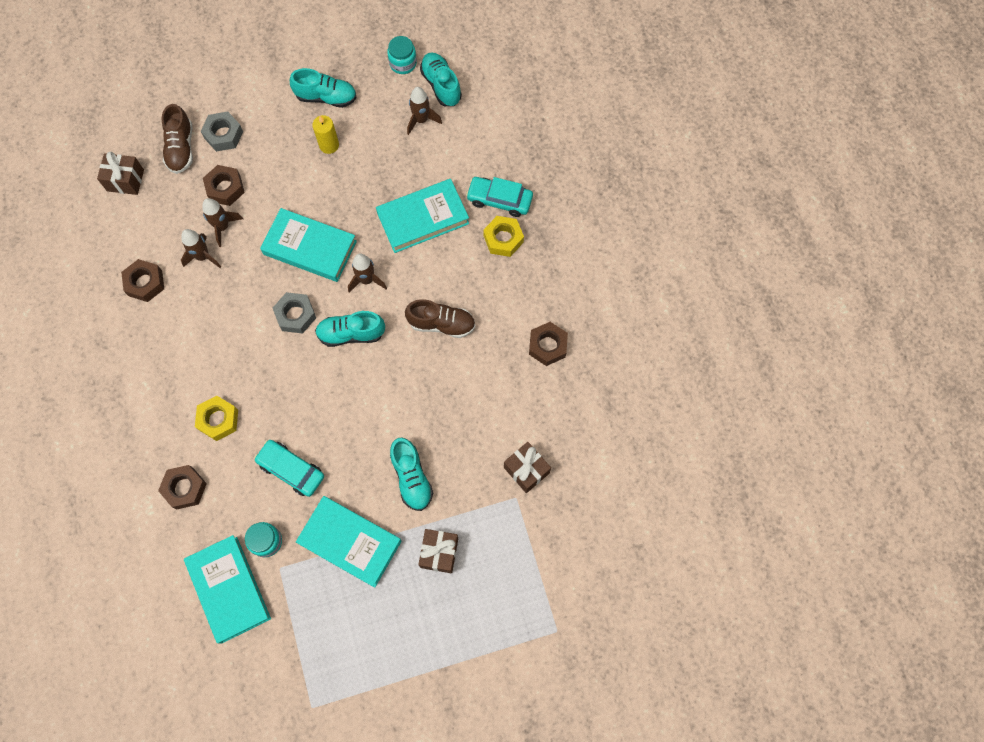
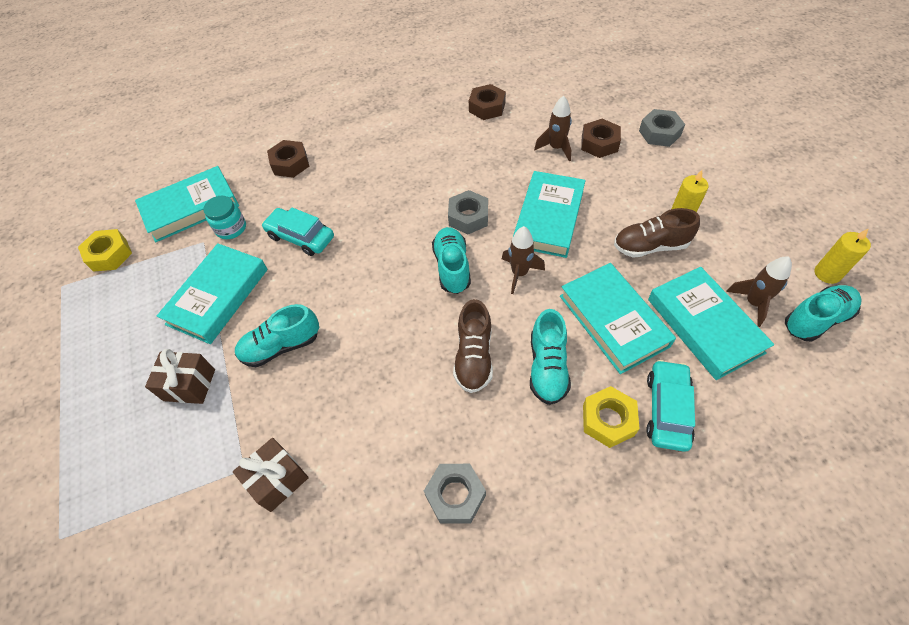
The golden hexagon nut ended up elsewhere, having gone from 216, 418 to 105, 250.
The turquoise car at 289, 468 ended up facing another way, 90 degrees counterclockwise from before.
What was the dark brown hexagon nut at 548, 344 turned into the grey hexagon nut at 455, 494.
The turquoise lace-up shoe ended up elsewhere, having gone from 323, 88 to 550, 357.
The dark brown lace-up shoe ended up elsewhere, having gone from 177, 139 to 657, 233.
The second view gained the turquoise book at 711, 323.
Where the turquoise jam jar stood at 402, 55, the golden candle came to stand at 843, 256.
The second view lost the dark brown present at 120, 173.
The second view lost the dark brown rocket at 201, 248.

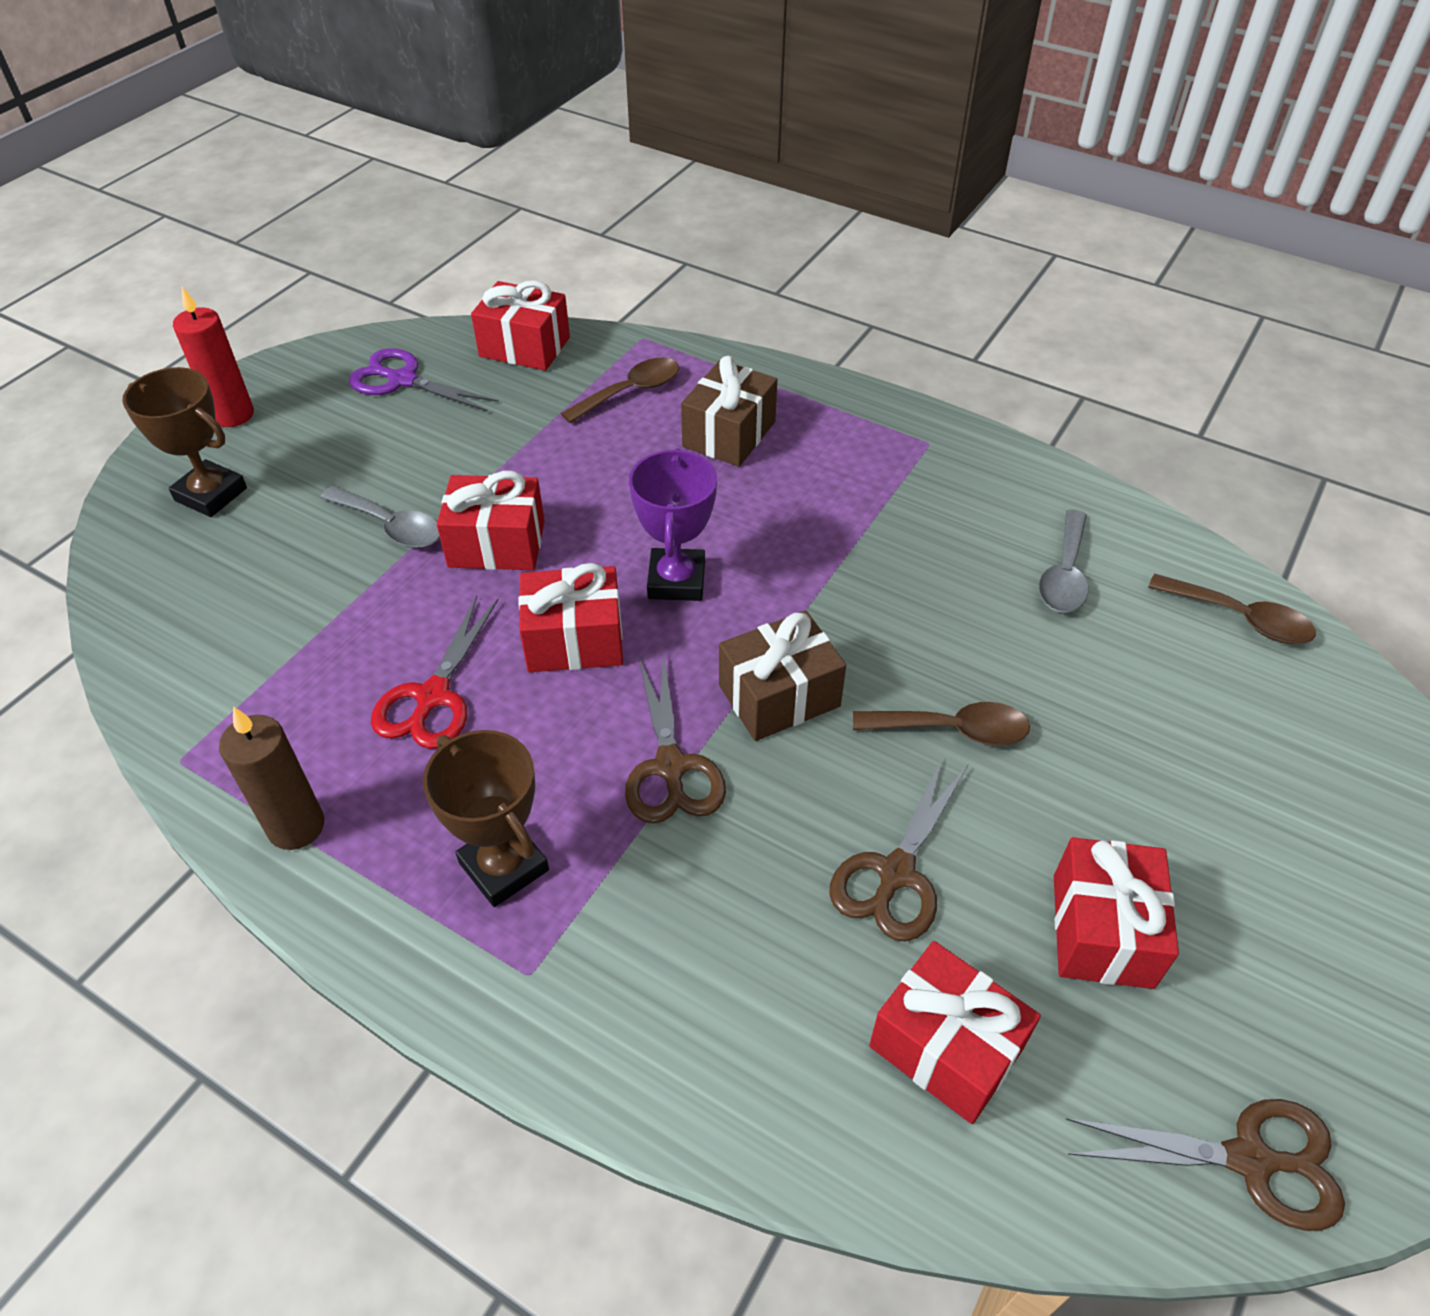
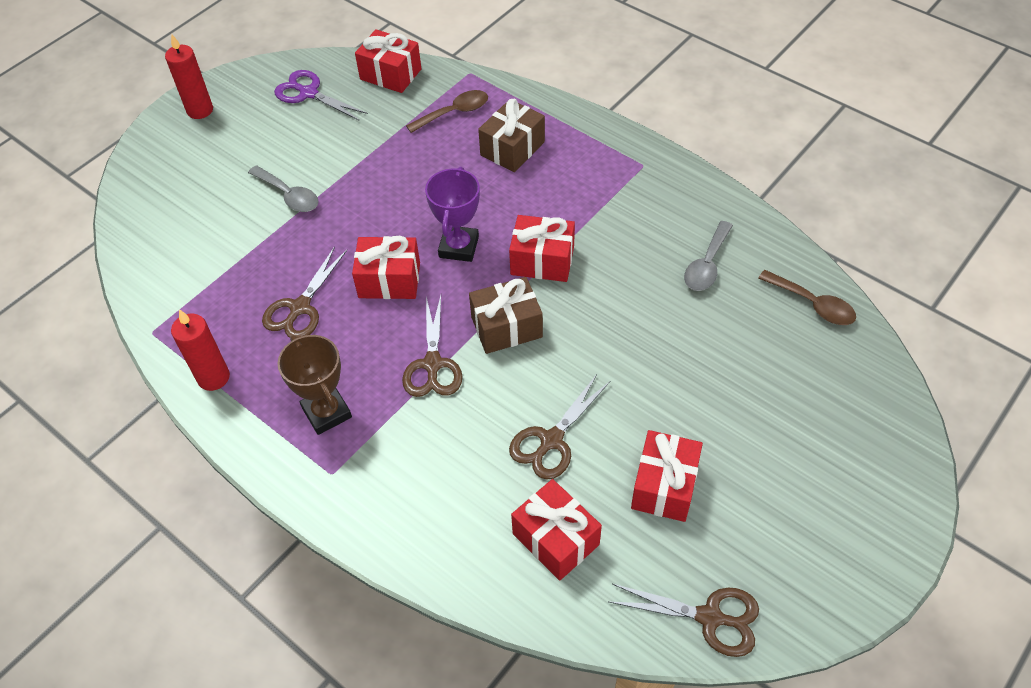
What was the dark brown candle at 271, 778 turned into the red candle at 200, 350.
What was the red shears at 435, 672 turned into the dark brown shears at 304, 292.
The red present ended up elsewhere, having gone from 491, 520 to 542, 248.
The second view lost the dark brown prize cup at 184, 442.
The second view lost the dark brown spoon at 941, 723.

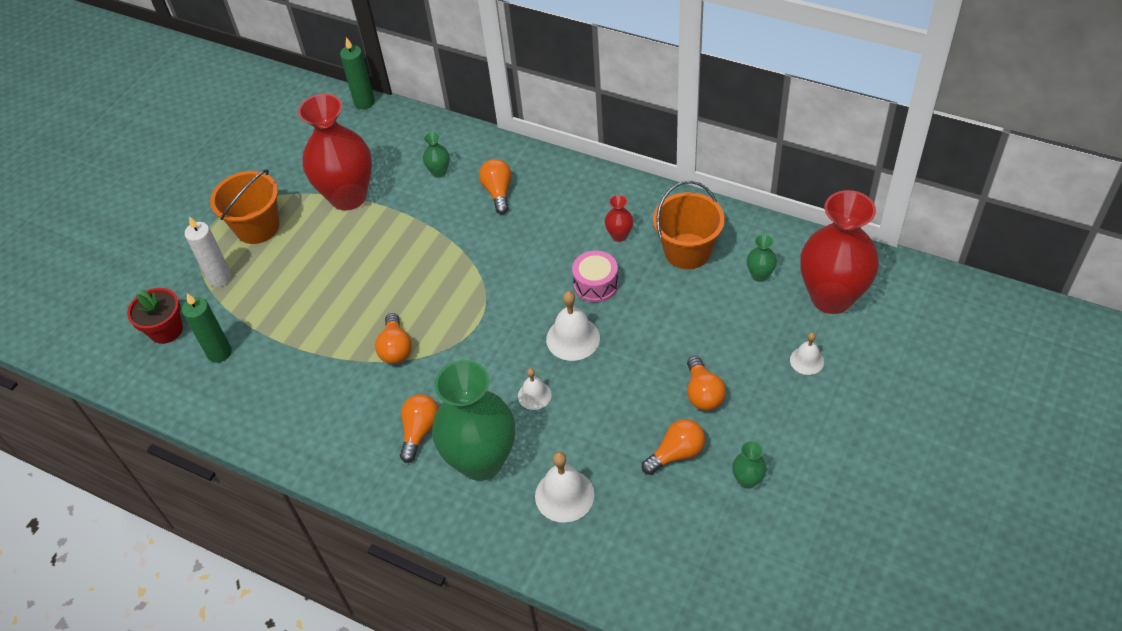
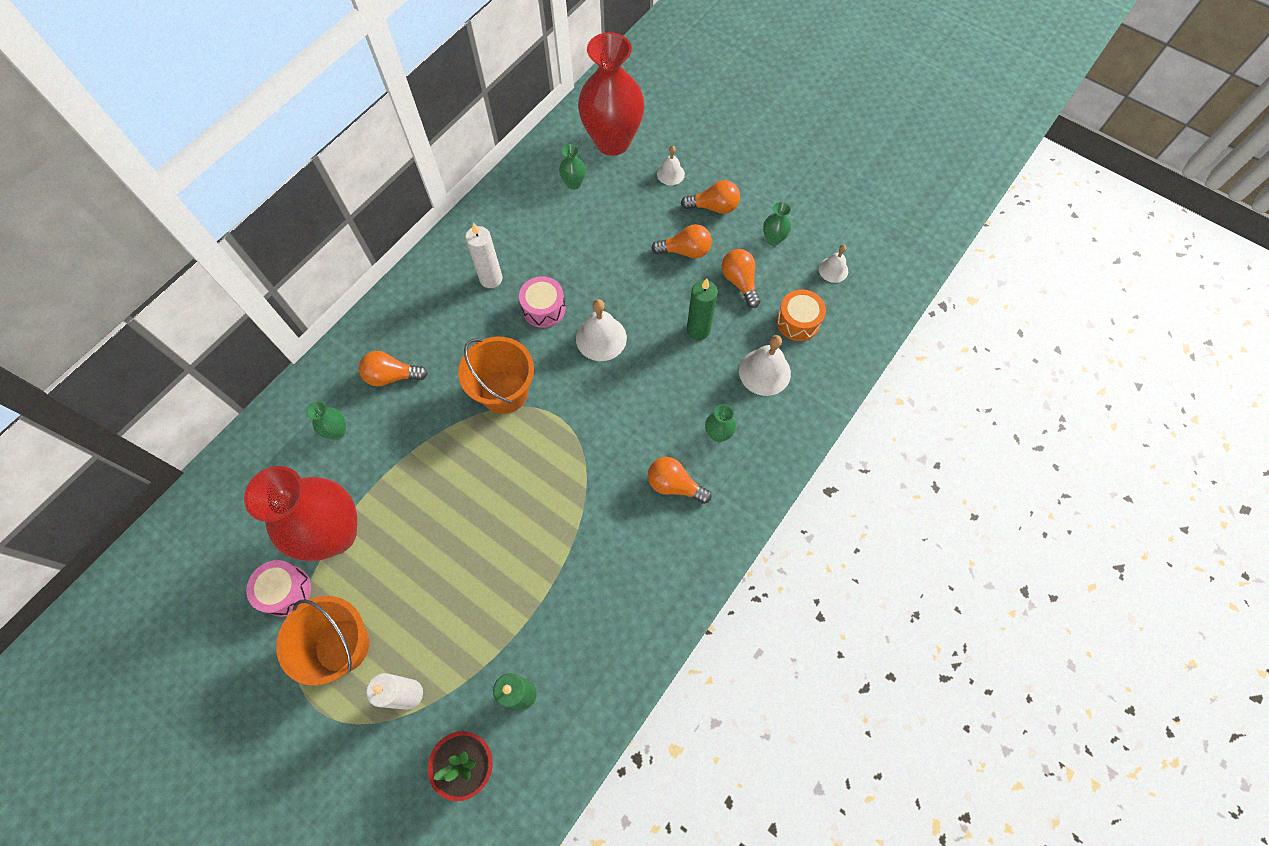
The second view gained the pink snare drum at 278, 588.
The orange-coloured pail ended up elsewhere, having gone from 689, 225 to 496, 375.
Where the red flower vase stood at 619, 218, the white candle came to stand at 484, 255.
The orange-coloured bulb ended up elsewhere, having gone from 393, 338 to 710, 197.
The emerald candle ended up elsewhere, having gone from 357, 73 to 702, 309.
The size of the emerald flower vase at 473, 420 changed by a factor of 0.41.
The second view gained the orange-coloured snare drum at 801, 315.
The white bell ended up elsewhere, having gone from 535, 389 to 833, 264.

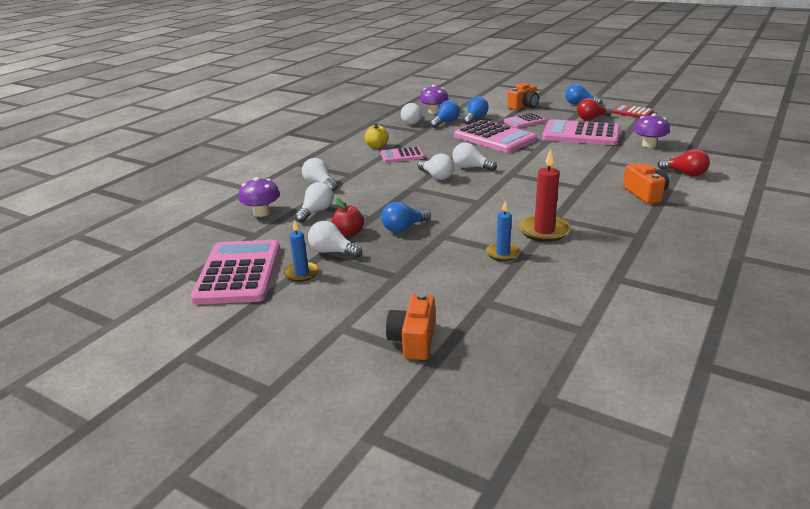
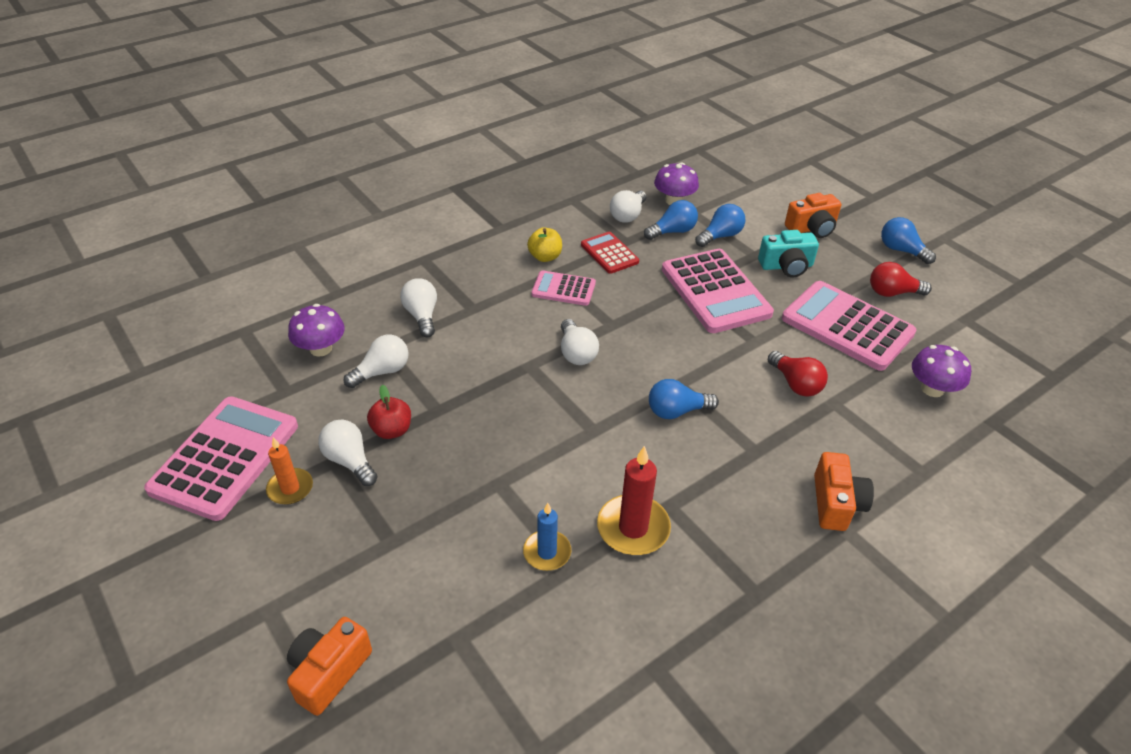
What was the royal blue candle at 301, 251 turned into the orange-coloured candle at 289, 471.
The red calculator ended up elsewhere, having gone from 633, 111 to 610, 253.
The royal blue bulb ended up elsewhere, having gone from 406, 217 to 684, 399.
Where the pink calculator stood at 525, 120, the turquoise compact camera came to stand at 788, 253.
The red bulb ended up elsewhere, having gone from 683, 162 to 798, 374.
The second view lost the white bulb at 474, 156.

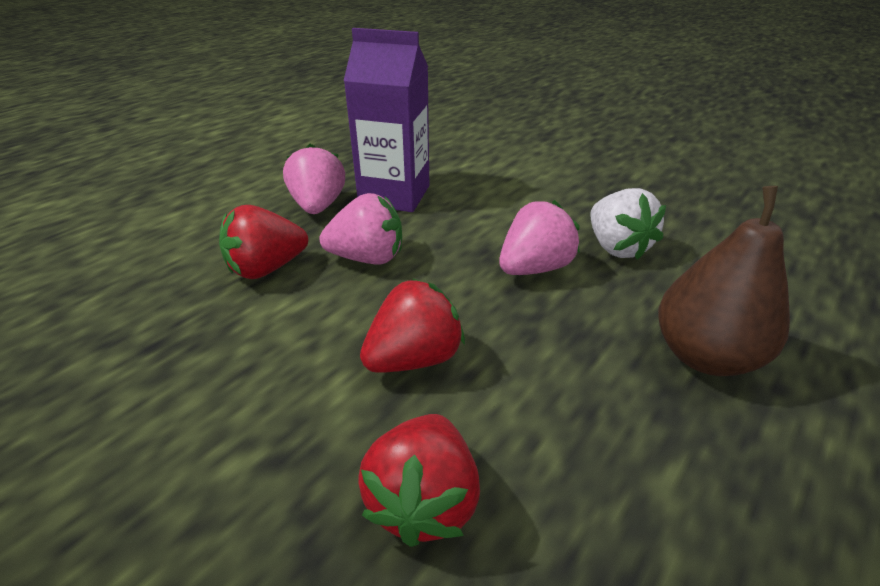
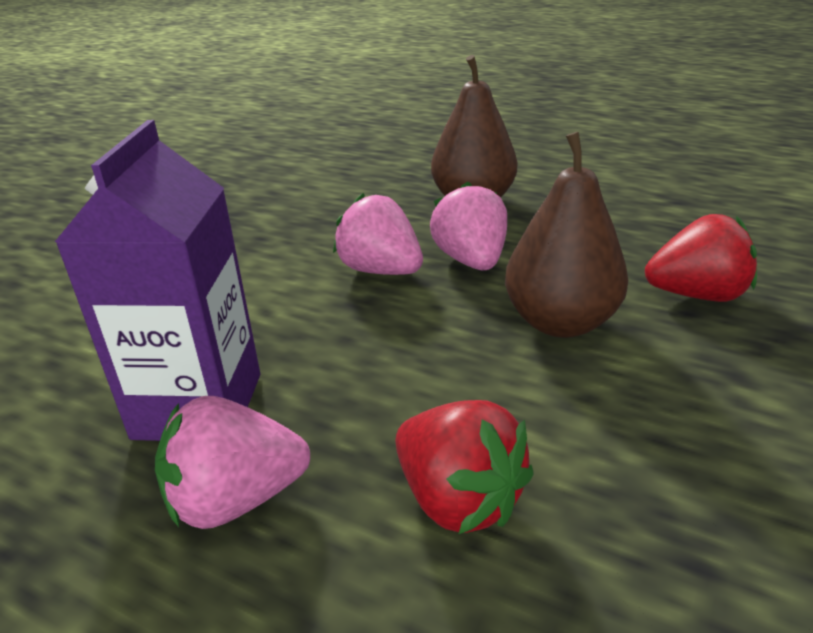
The pink strawberry ended up elsewhere, having gone from 361, 228 to 468, 225.
Where the red strawberry stood at 412, 325, the dark brown pear came to stand at 566, 235.
The second view lost the white strawberry at 628, 224.

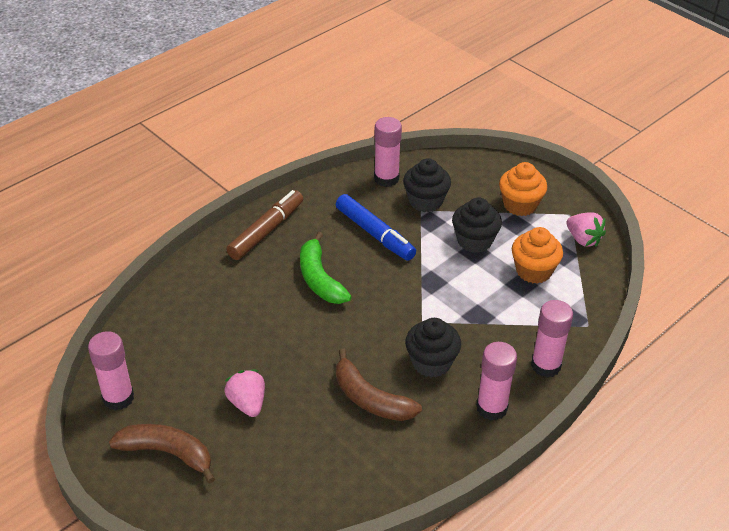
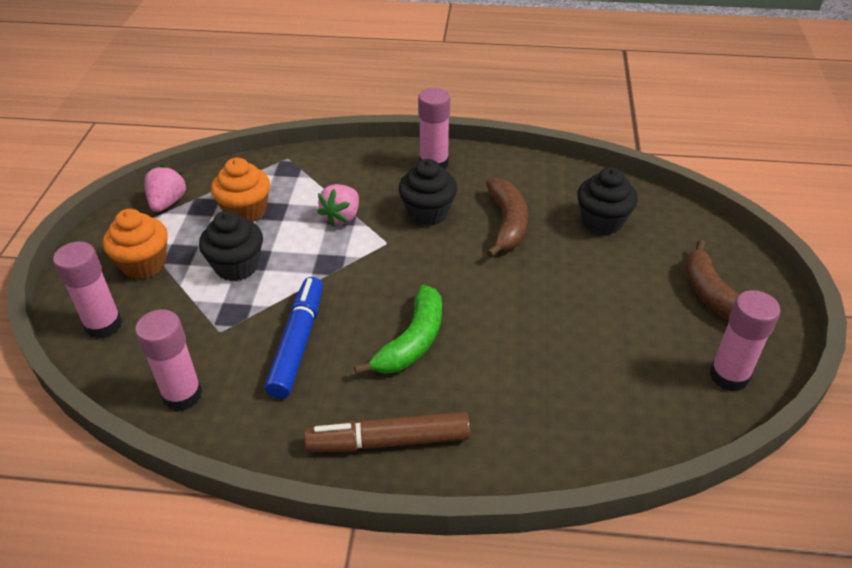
The pink stick of glue ended up elsewhere, having gone from 552, 339 to 88, 290.
The pink strawberry ended up elsewhere, having gone from 245, 393 to 338, 205.
The ebony muffin ended up elsewhere, having gone from 427, 185 to 607, 201.

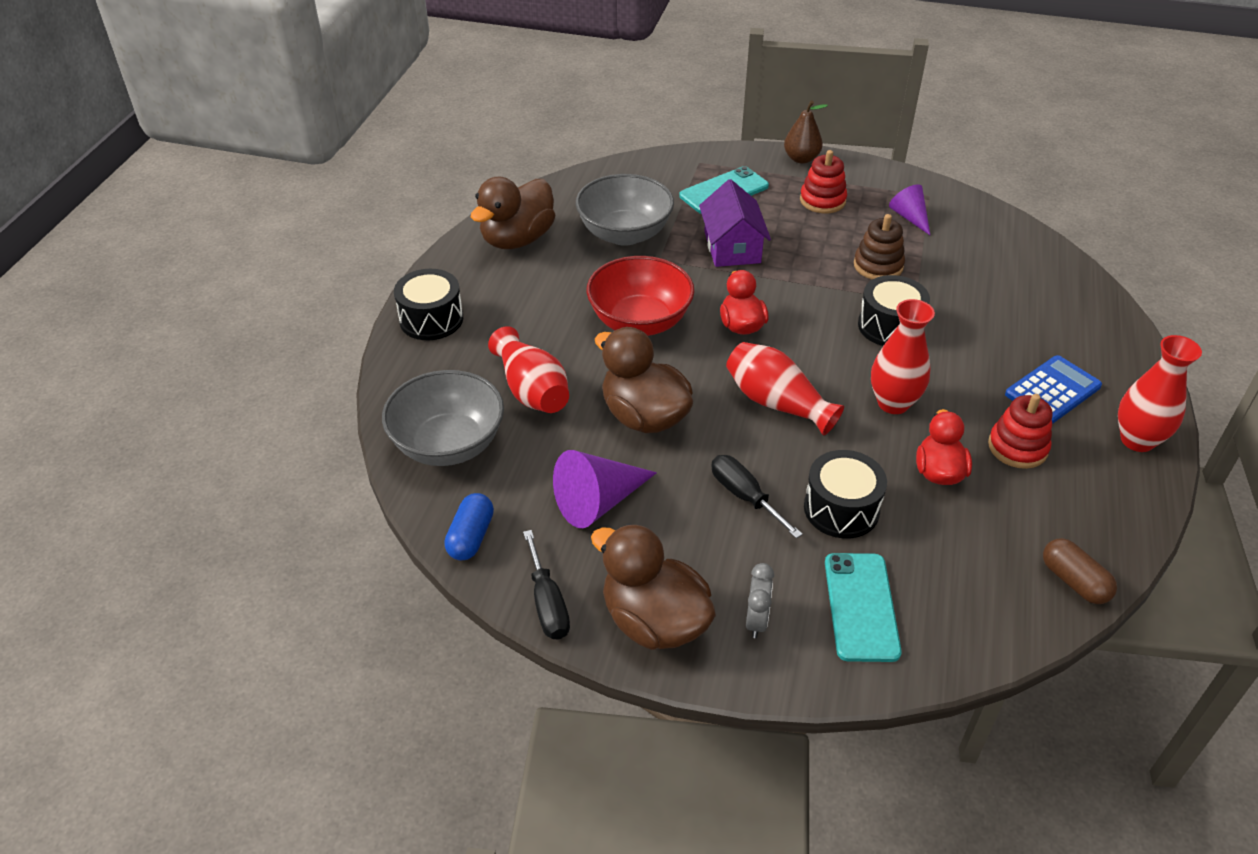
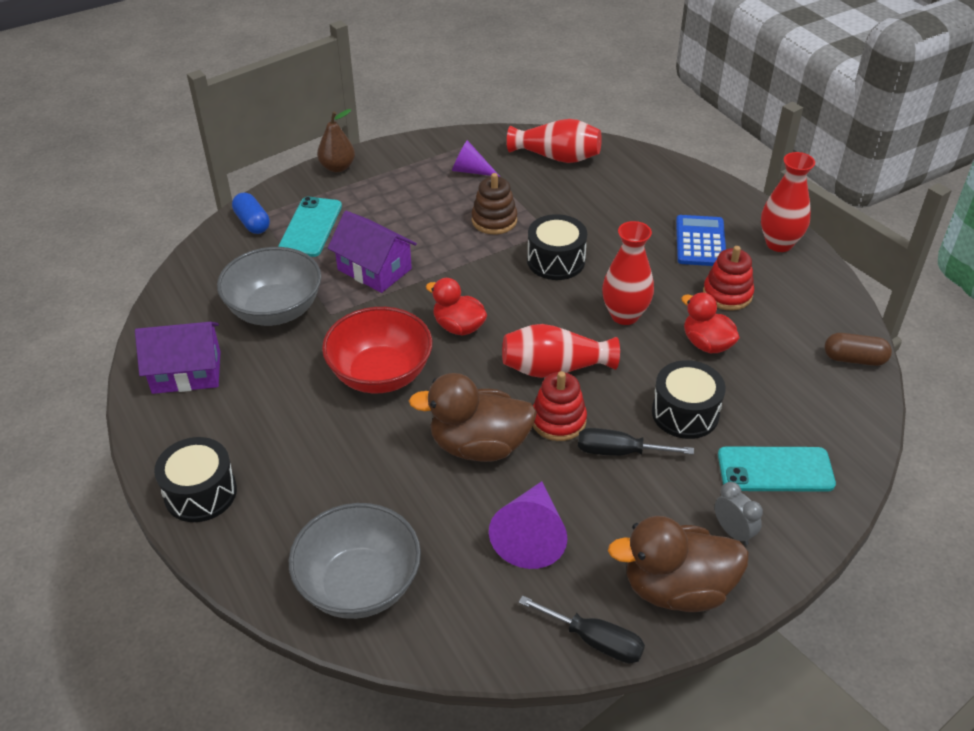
Where the dark brown duck stood at 513, 213, the royal purple cottage came to stand at 177, 358.
The royal blue capsule ended up elsewhere, having gone from 469, 527 to 251, 213.
The red flower vase ended up elsewhere, having gone from 528, 369 to 554, 141.
The red stacking toy ended up elsewhere, having gone from 823, 181 to 560, 406.
The turquoise phone at 863, 607 ended up facing another way, 45 degrees counterclockwise from before.

